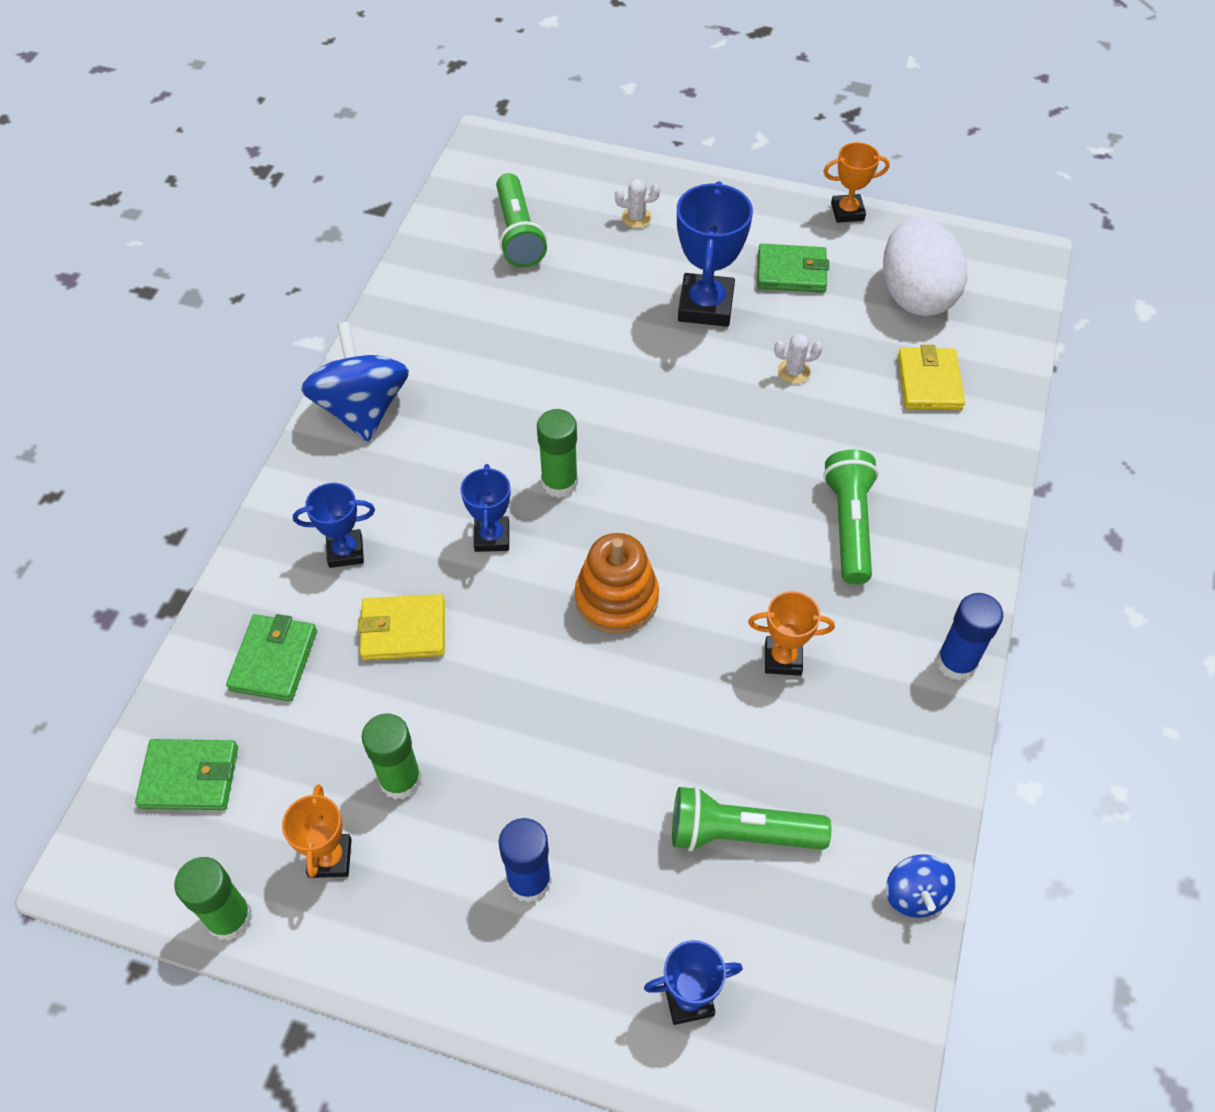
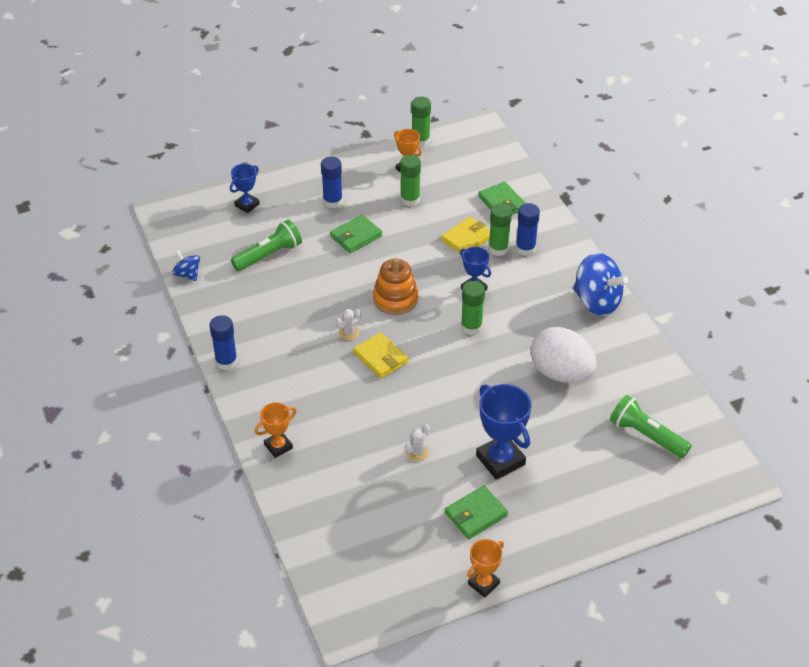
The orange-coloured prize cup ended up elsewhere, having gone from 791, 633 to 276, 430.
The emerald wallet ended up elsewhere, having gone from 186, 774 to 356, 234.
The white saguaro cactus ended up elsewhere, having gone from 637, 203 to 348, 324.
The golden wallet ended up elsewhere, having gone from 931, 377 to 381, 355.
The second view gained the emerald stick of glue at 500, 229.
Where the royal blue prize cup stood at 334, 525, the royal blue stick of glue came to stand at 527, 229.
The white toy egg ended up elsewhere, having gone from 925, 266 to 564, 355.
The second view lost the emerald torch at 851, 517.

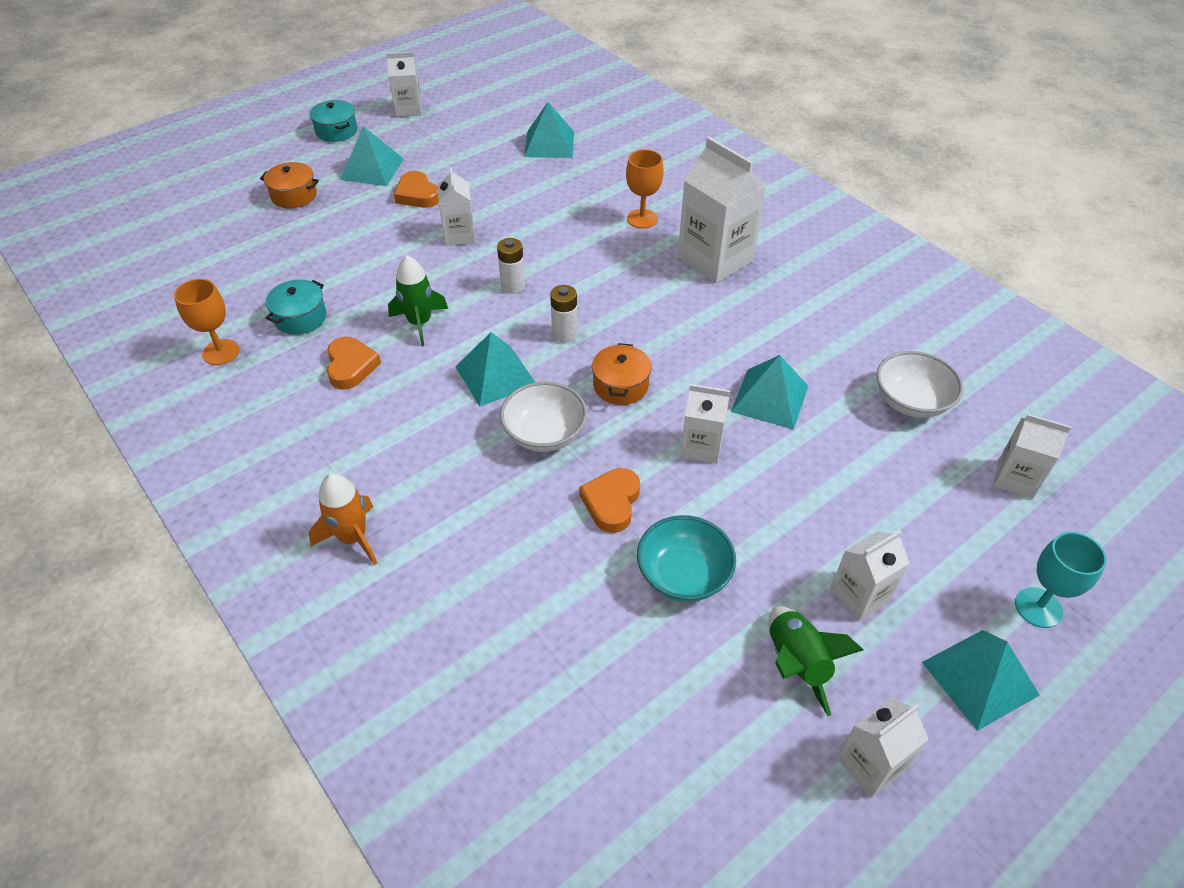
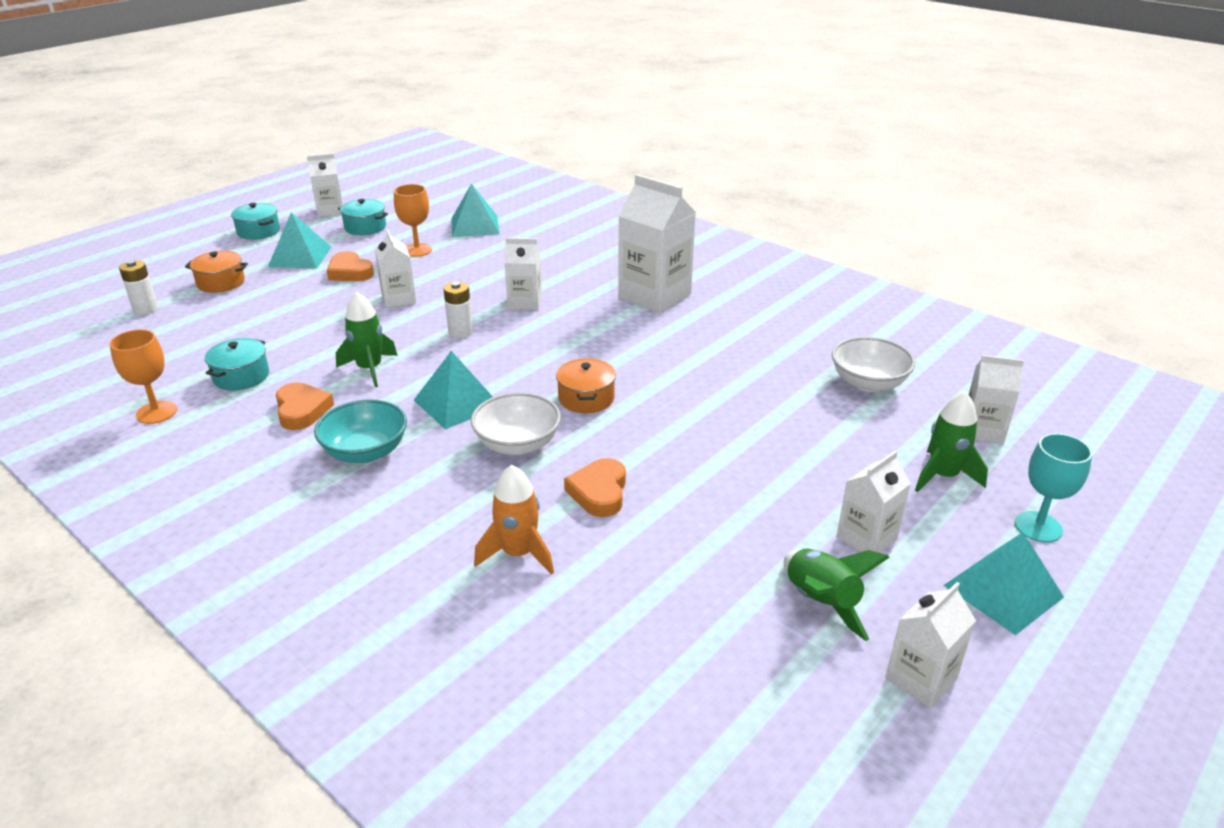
The white power cell ended up elsewhere, having gone from 564, 313 to 138, 287.
The turquoise deep dish ended up elsewhere, having gone from 686, 558 to 360, 431.
The second view gained the turquoise pot at 363, 217.
The orange-coloured goblet ended up elsewhere, having gone from 645, 189 to 413, 220.
The orange-coloured rocket ended up elsewhere, having gone from 343, 519 to 514, 520.
The white juice carton ended up elsewhere, having gone from 705, 424 to 523, 274.
The second view gained the emerald rocket at 951, 441.
The second view lost the turquoise solid pyramid at 769, 392.

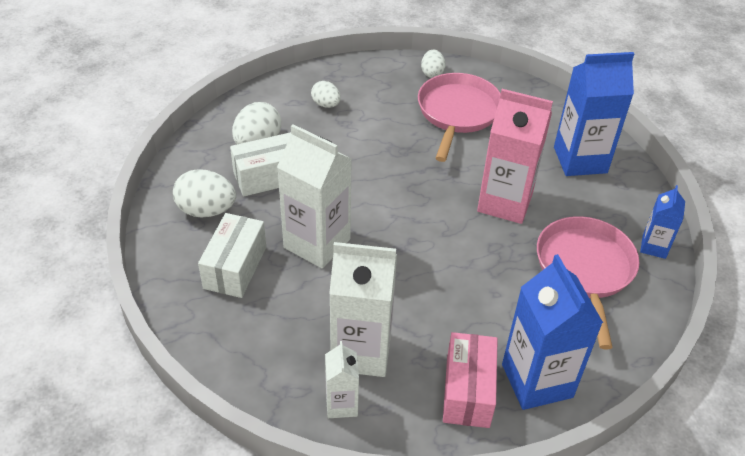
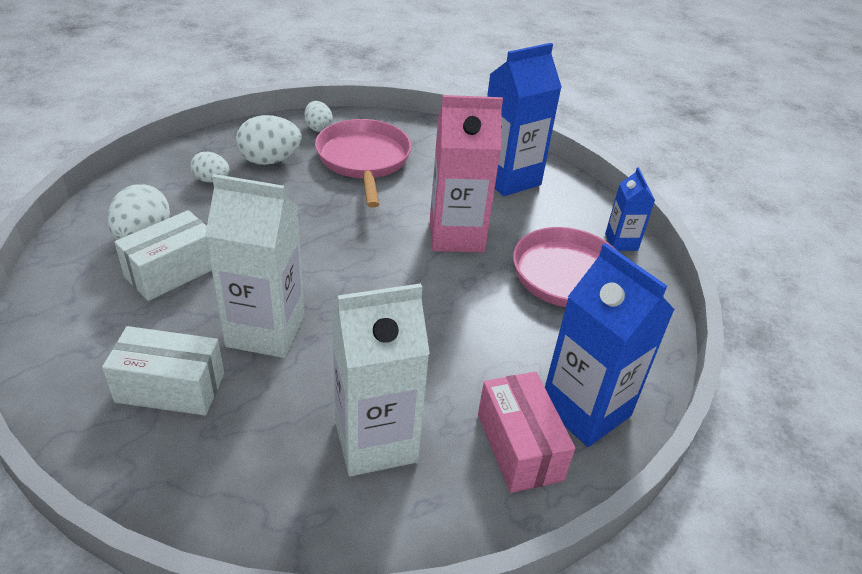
The white parcel at 232, 255 ended up facing another way, 75 degrees counterclockwise from before.
The white toy egg ended up elsewhere, having gone from 204, 193 to 268, 140.
The second view lost the white juice carton at 342, 379.

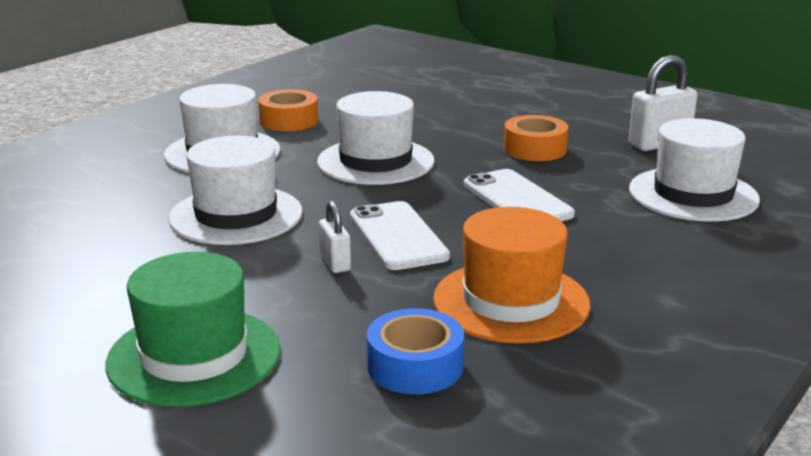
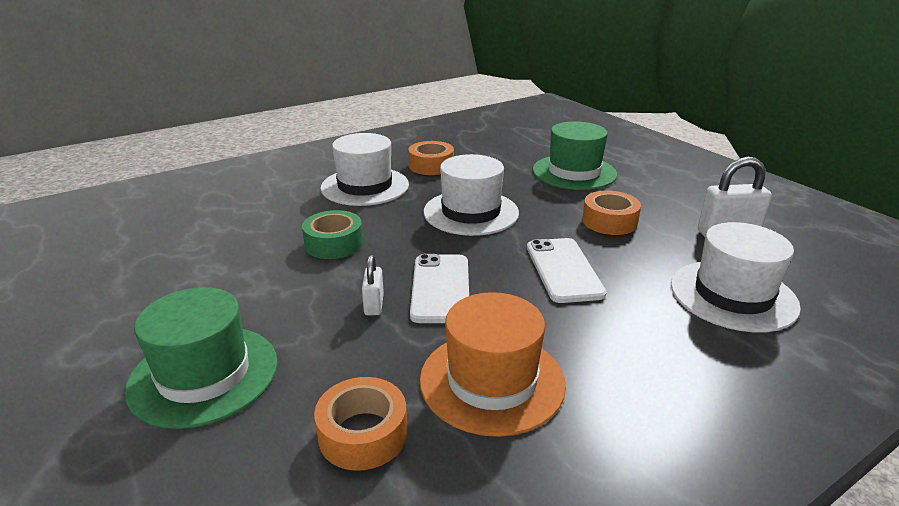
Where the white tall hat stood at 235, 190, the emerald tape came to stand at 332, 234.
What was the royal blue tape at 415, 351 turned into the orange-coloured tape at 361, 424.
The second view gained the emerald tall hat at 574, 155.

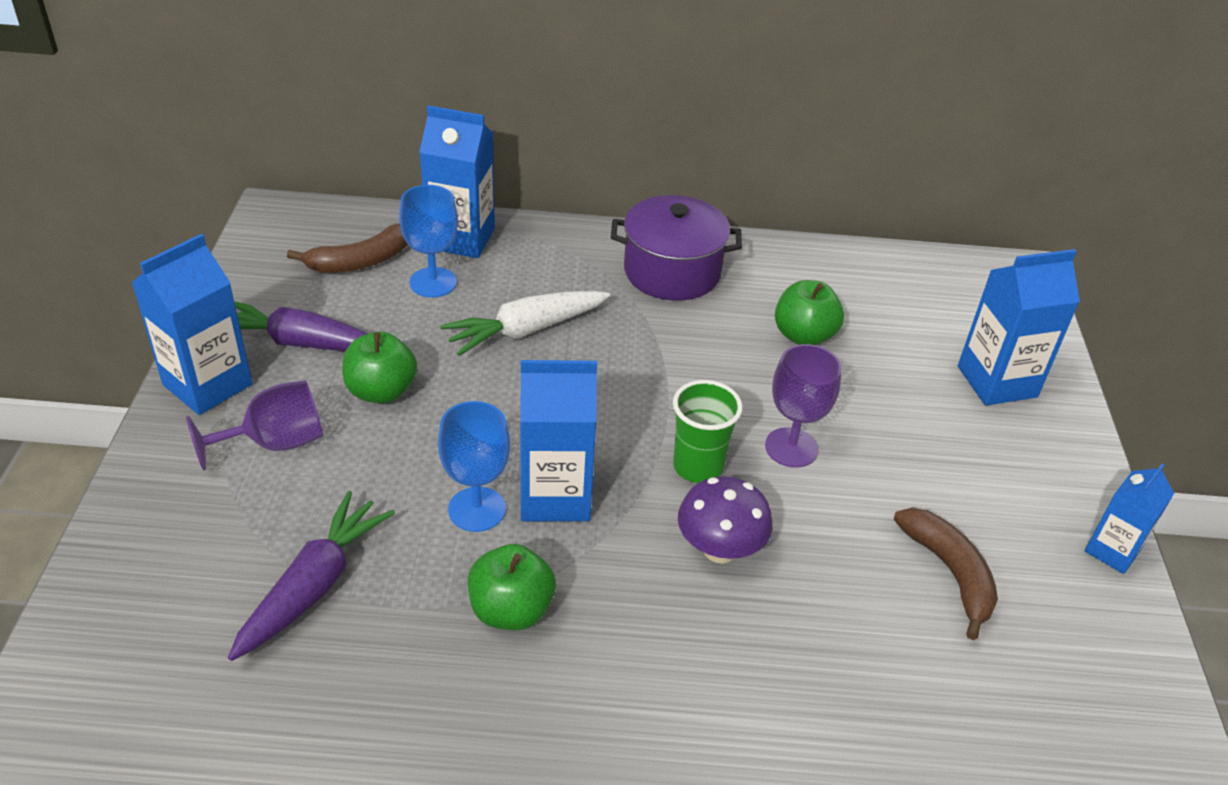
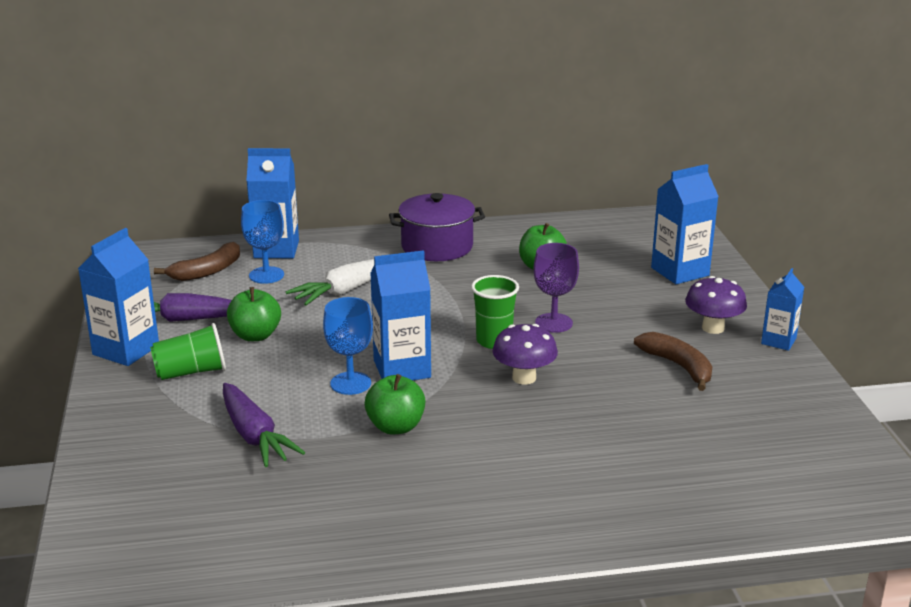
Where the royal purple goblet stood at 254, 425, the emerald cup came to stand at 188, 351.
The royal purple root vegetable at 311, 576 ended up facing another way, 135 degrees clockwise from before.
The second view gained the royal purple toadstool at 716, 305.

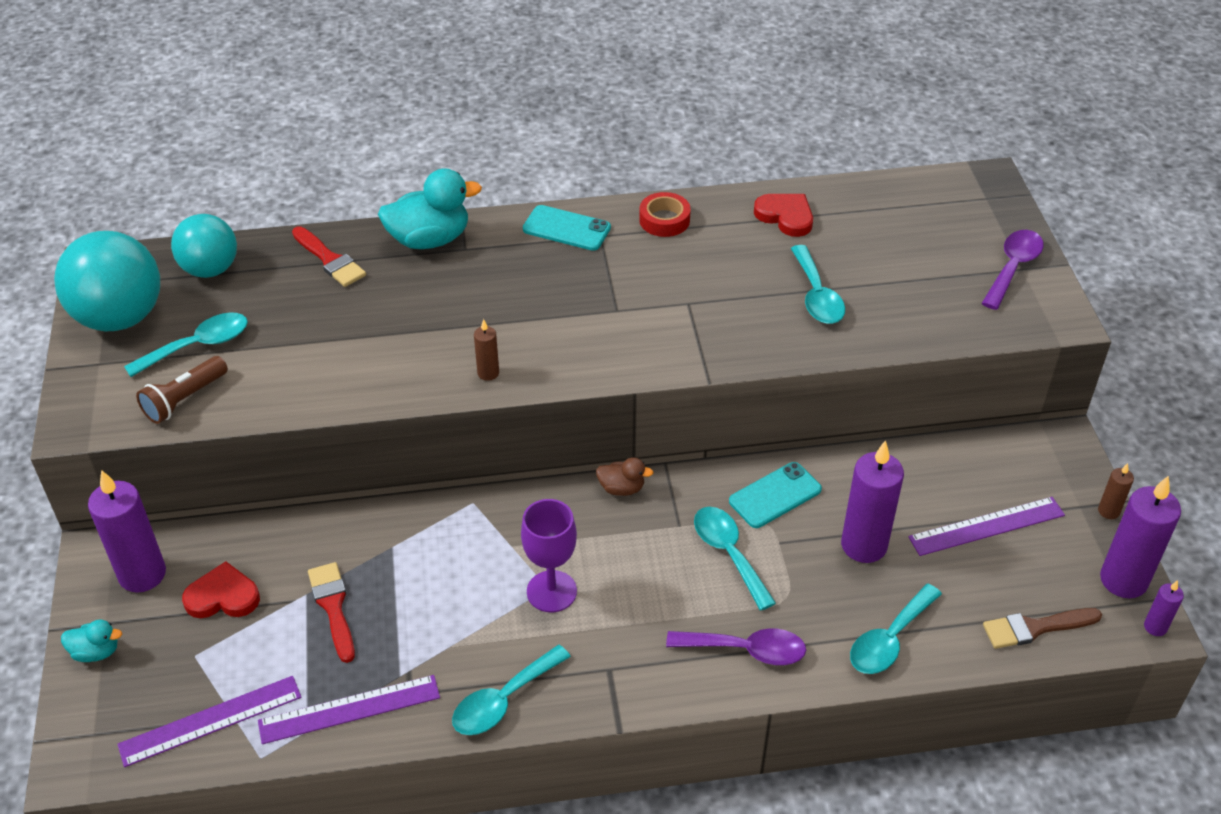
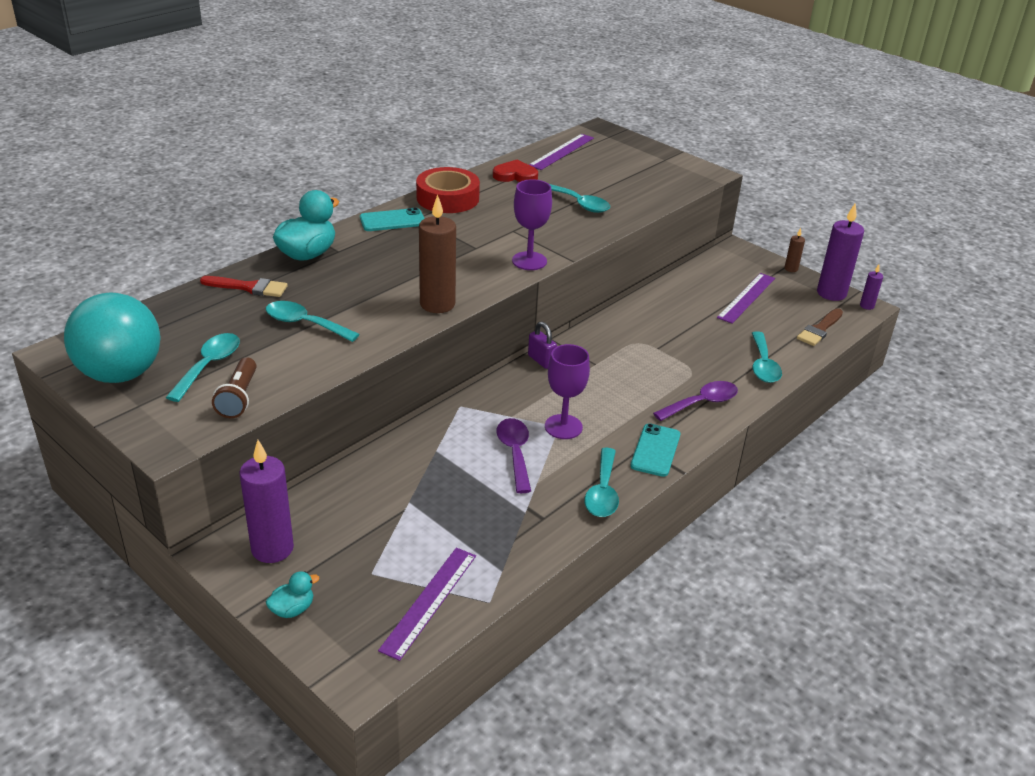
The turquoise spoon ended up elsewhere, having gone from 735, 558 to 313, 321.
The size of the red tape at 665, 214 changed by a factor of 1.69.
The size of the dark brown candle at 486, 350 changed by a factor of 2.09.
The royal purple spoon ended up elsewhere, having gone from 1012, 270 to 514, 455.
The second view gained the royal purple goblet at 532, 224.
Where the dark brown duck stood at 625, 476, the royal purple lock came to stand at 542, 345.
The royal purple measuring stick ended up elsewhere, having gone from 349, 709 to 561, 152.
The turquoise phone ended up elsewhere, having gone from 775, 495 to 655, 450.
The second view lost the turquoise sphere at 204, 246.
The second view lost the red heart at 221, 589.
The second view lost the red brush at 331, 612.
The second view lost the royal purple candle at 872, 501.

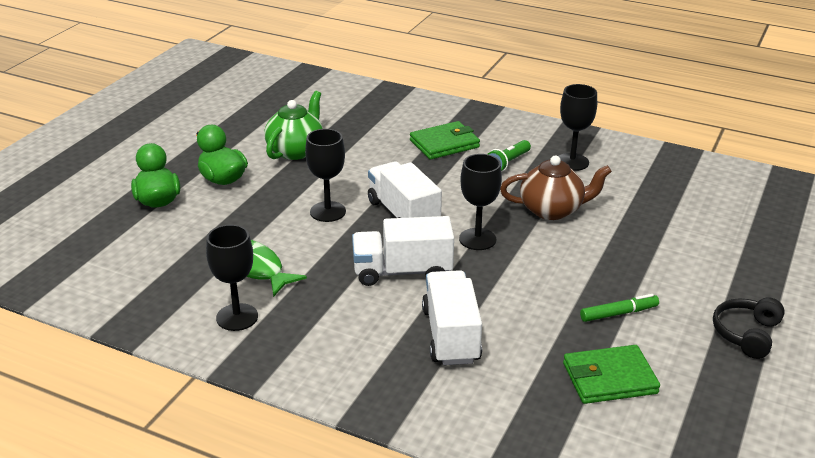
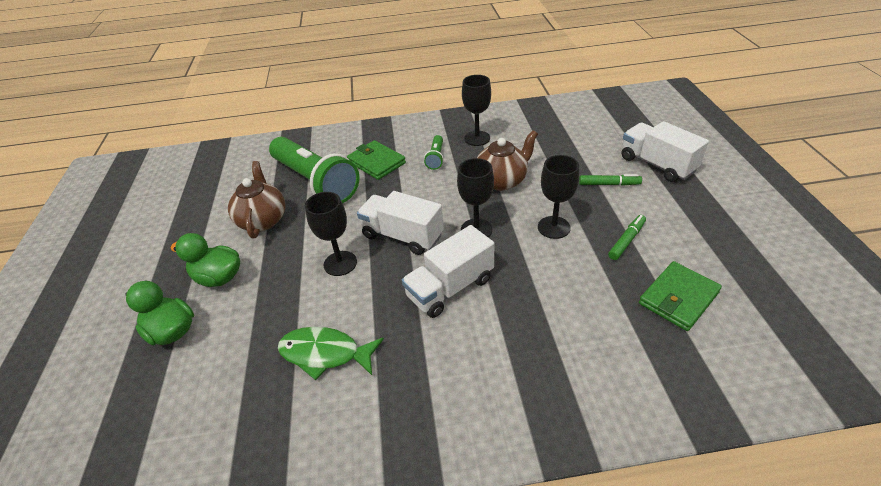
What was the emerald china teapot at 293, 125 turned into the dark brown china teapot at 256, 199.
The second view gained the emerald torch at 314, 170.
The emerald wallet at 445, 140 ended up facing another way, 75 degrees counterclockwise from before.
The ebony goblet ended up elsewhere, having gone from 232, 278 to 558, 197.
The second view gained the emerald felt pen at 610, 180.
The white toy truck ended up elsewhere, having gone from 452, 317 to 665, 151.
The second view lost the ebony over-ear headphones at 749, 328.

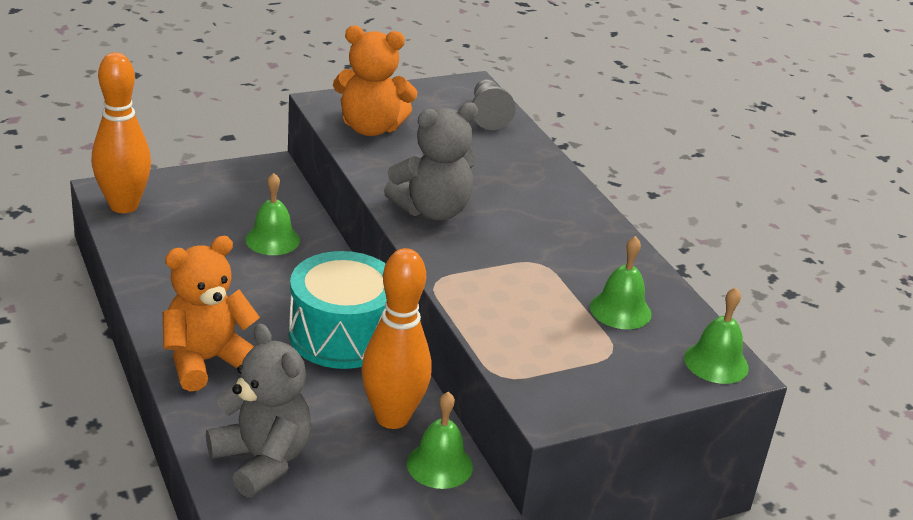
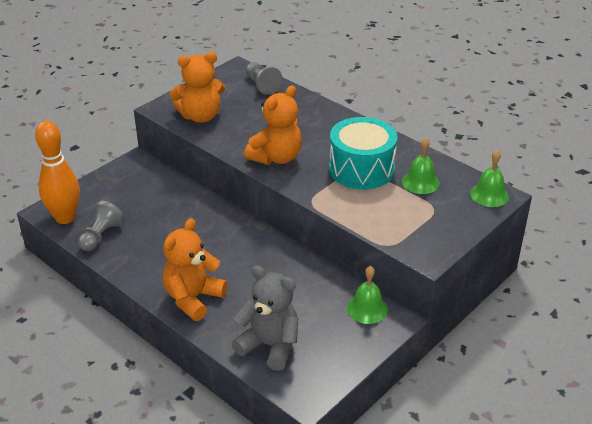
The second view gained the grey chess pawn at 101, 226.
What was the grey teddy at 431, 161 turned into the orange-coloured teddy at 273, 125.
The turquoise snare drum ended up elsewhere, having gone from 338, 310 to 363, 153.
The second view lost the emerald bell at 272, 214.
The second view lost the orange-coloured tenpin at 396, 338.

